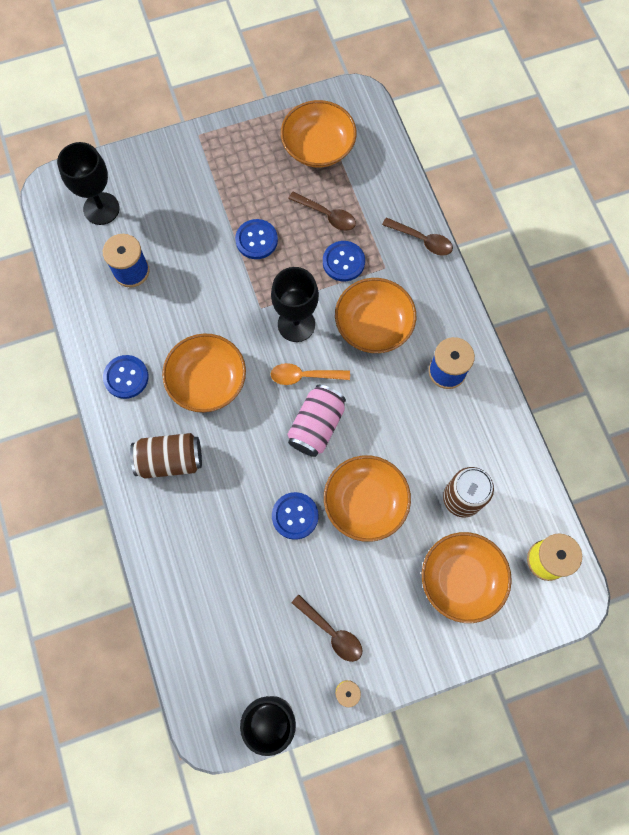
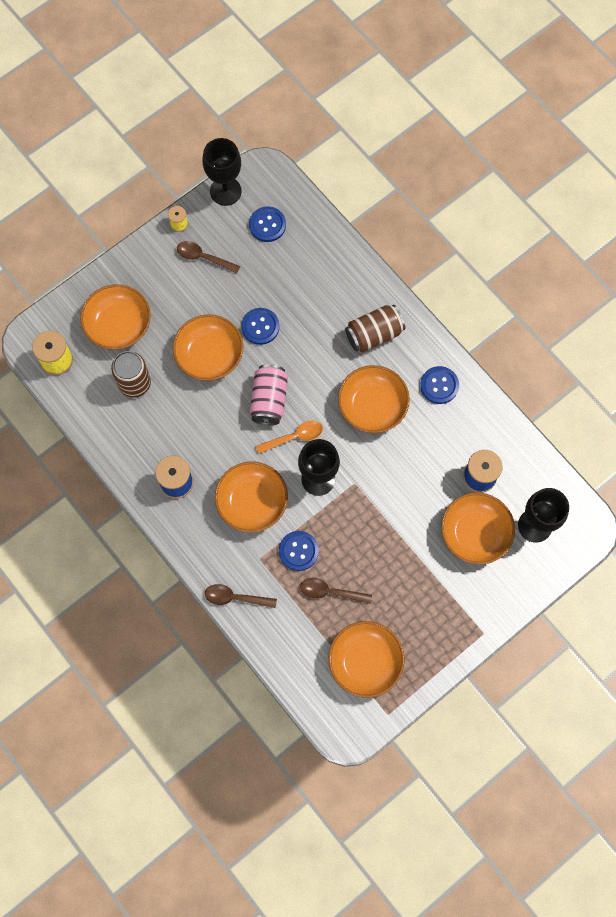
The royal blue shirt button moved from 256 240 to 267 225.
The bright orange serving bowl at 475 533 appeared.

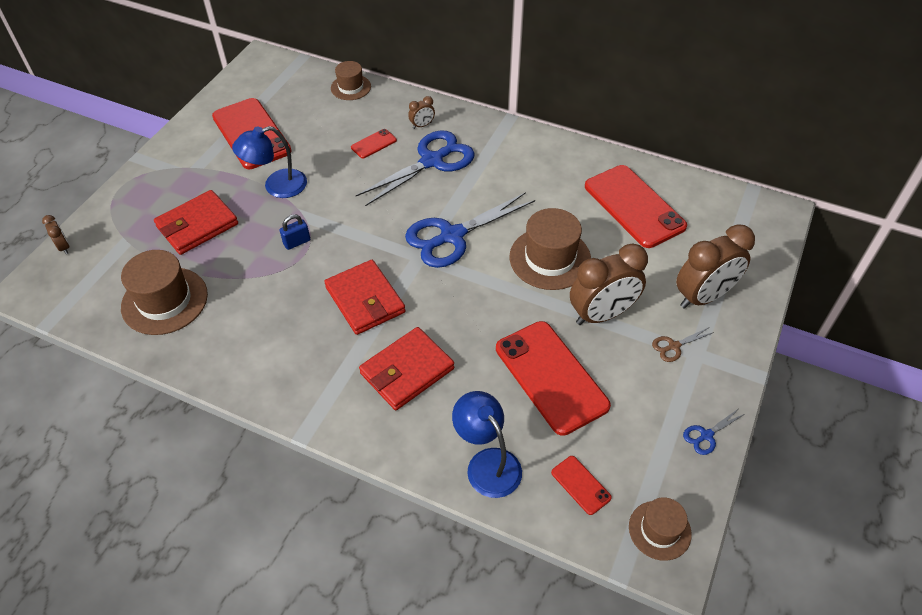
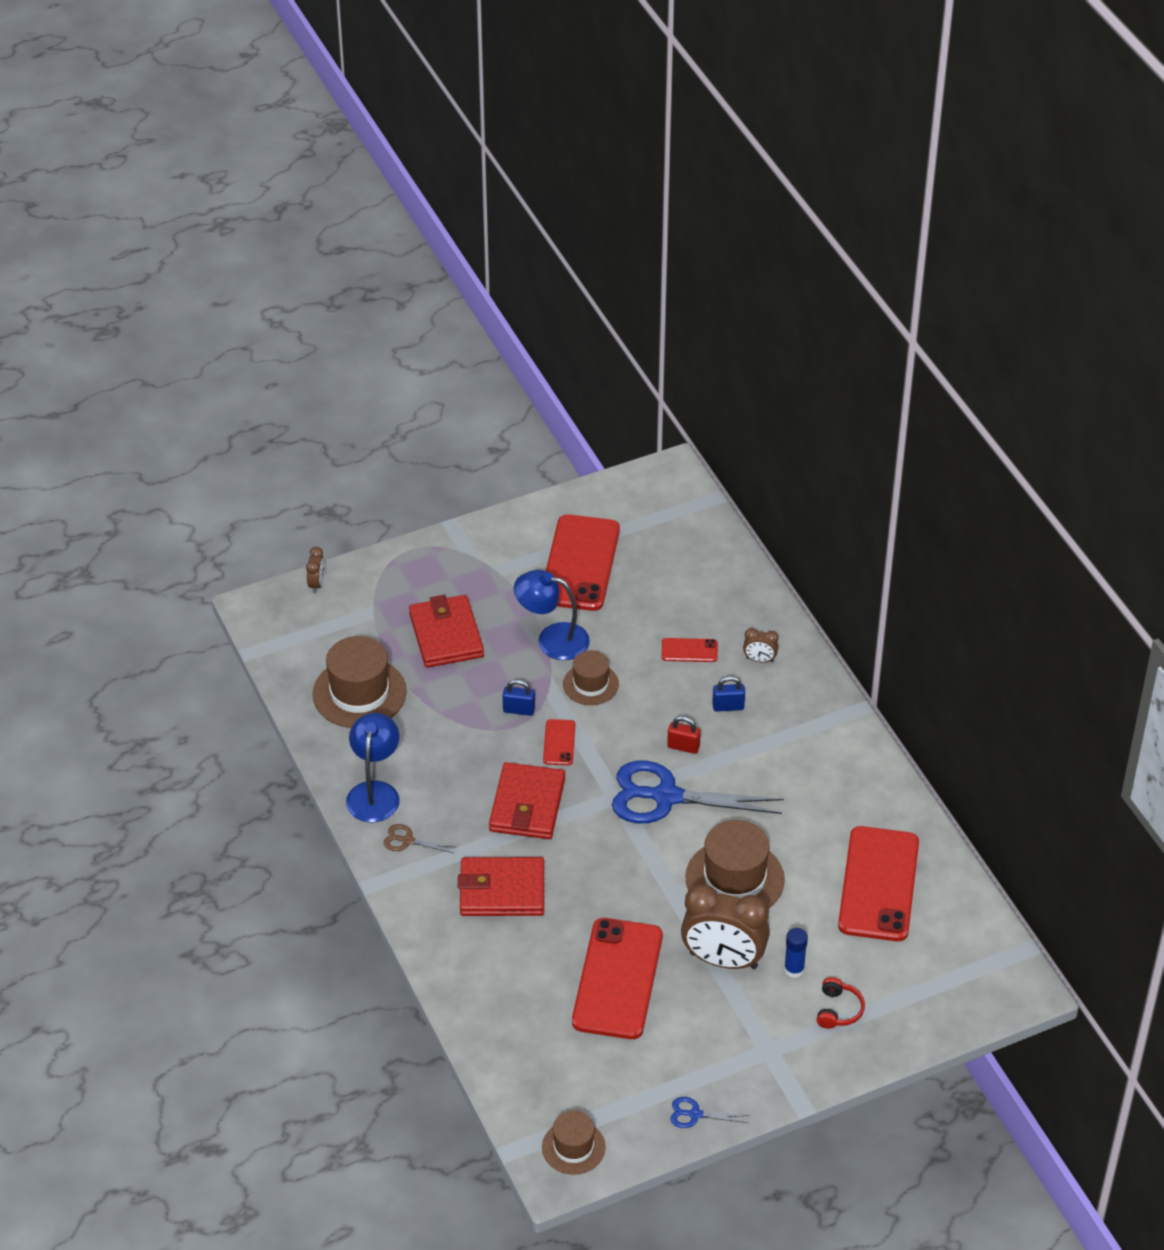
The royal blue reading lamp moved from 487 463 to 374 792.
The brown pair of scissors moved from 674 346 to 407 840.
The scarlet billfold at 197 225 turned 75 degrees clockwise.
The scarlet mobile phone moved from 581 485 to 559 742.
The brown tall hat moved from 351 87 to 590 684.
The scarlet lock at 683 747 appeared.
The royal blue pair of scissors at 432 161 was replaced by the royal blue lock at 728 706.
The royal blue glue at 794 969 appeared.
The brown alarm clock at 703 297 was replaced by the scarlet over-ear headphones at 838 1010.

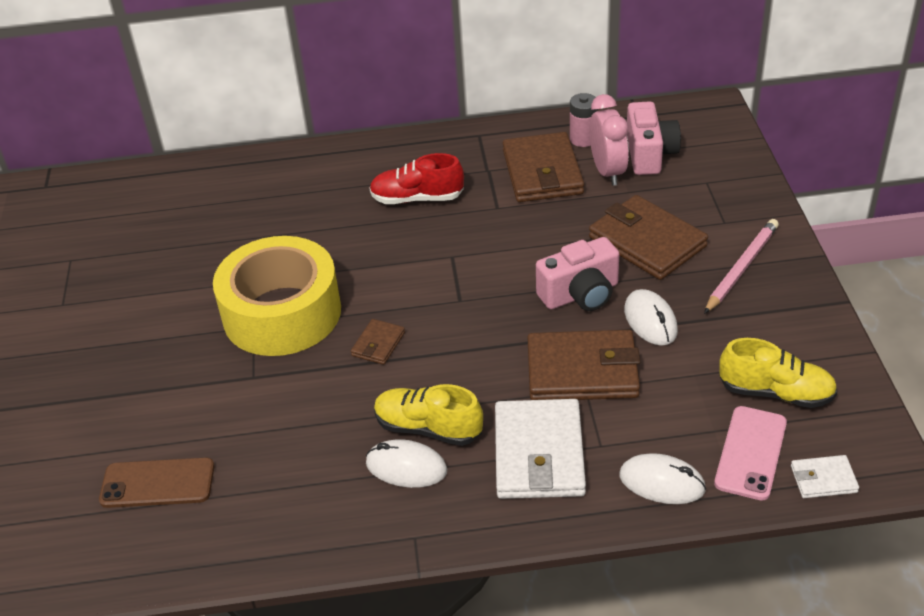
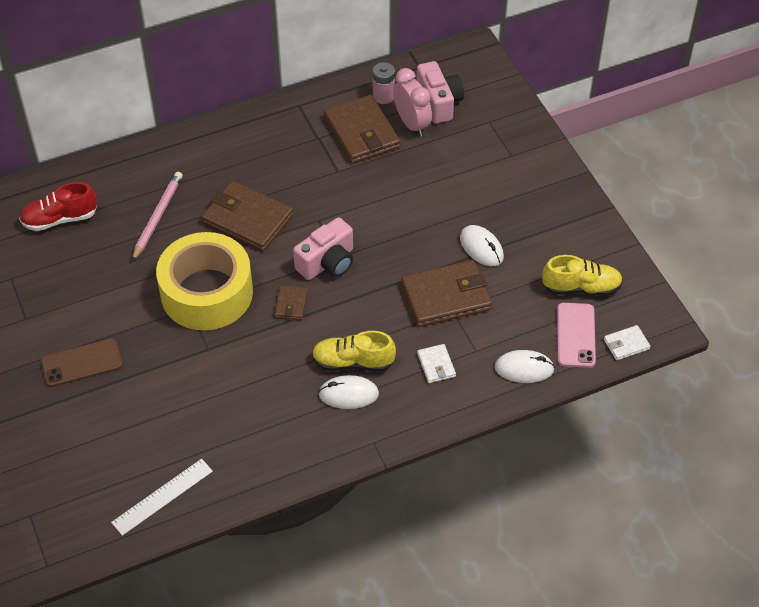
The scarlet lace-up shoe moved from 417 198 to 60 219.
The brown mobile phone moved from 157 483 to 81 363.
The pure white straightedge at 162 497 appeared.
The pink pencil moved from 741 268 to 157 217.
The brown billfold moved from 647 242 to 247 219.
The pink compact camera moved from 580 294 to 327 262.
The pure white billfold at 539 453 changed to 0.48 times the size.

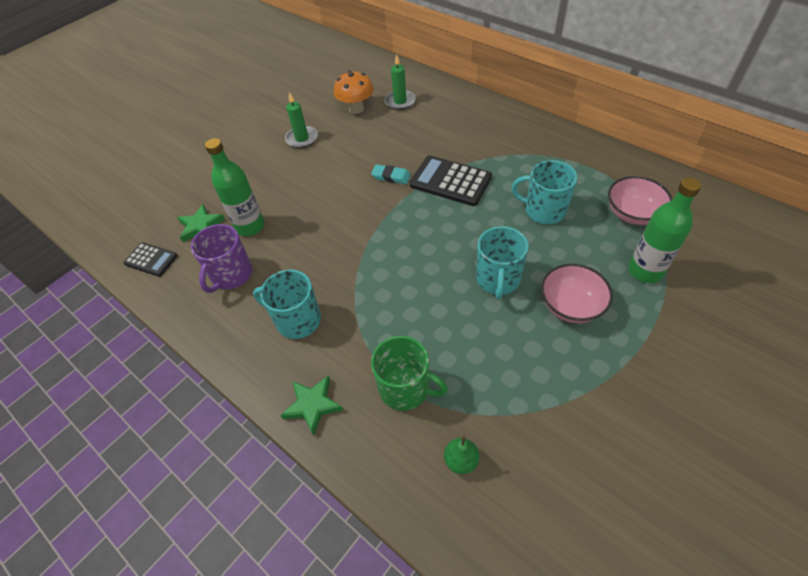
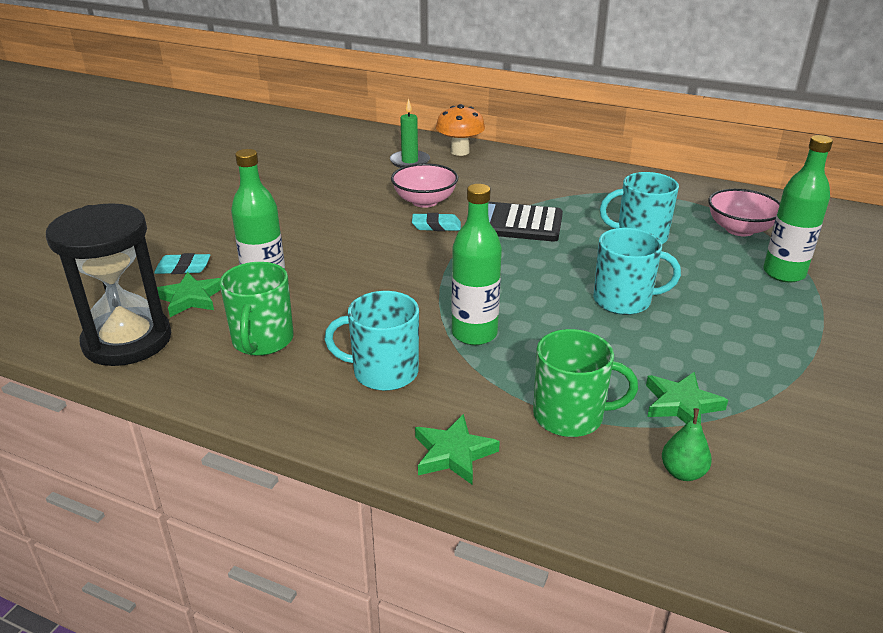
The black calculator at 151 260 was replaced by the black hourglass at 127 341.
The teal gum eraser at 183 268 appeared.
The purple tea mug at 231 275 became the emerald tea mug at 262 341.
The pink serving bowl moved from 570 306 to 424 201.
The bright orange toadstool moved from 356 109 to 460 152.
The emerald bottle at 474 334 appeared.
The teal tea mug at 498 279 turned 75 degrees counterclockwise.
The emerald star shape at 681 405 appeared.
The emerald wax candle at 302 139 disappeared.

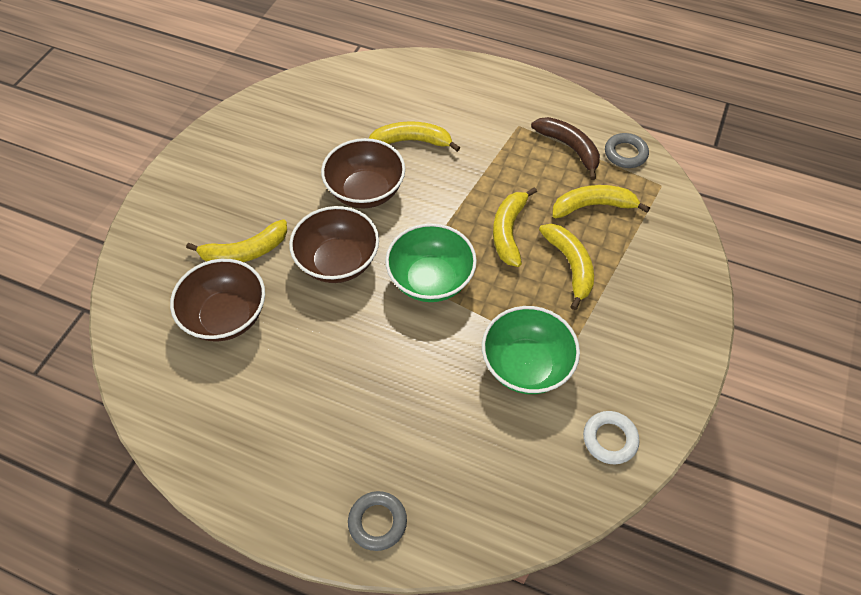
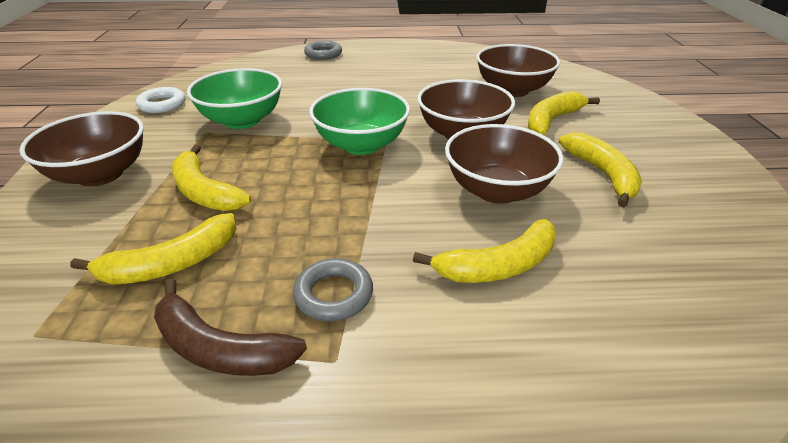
The brown serving bowl at 100 174 appeared.
The gray torus moved from 625 153 to 333 294.
The golden banana fruit moved from 509 231 to 602 174.

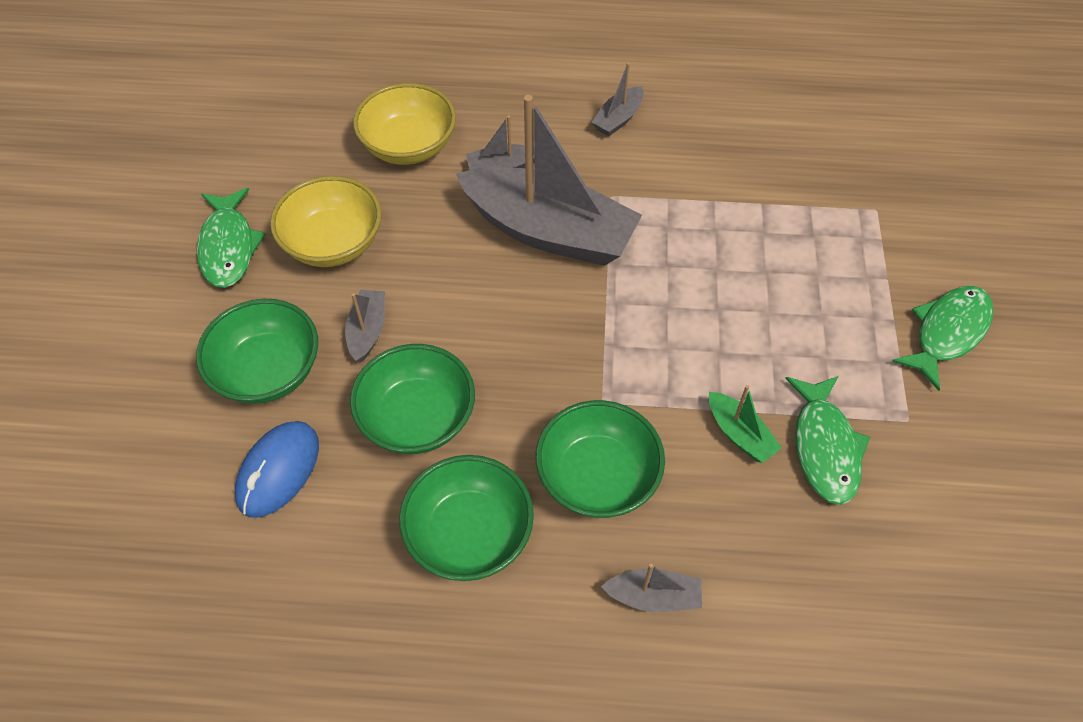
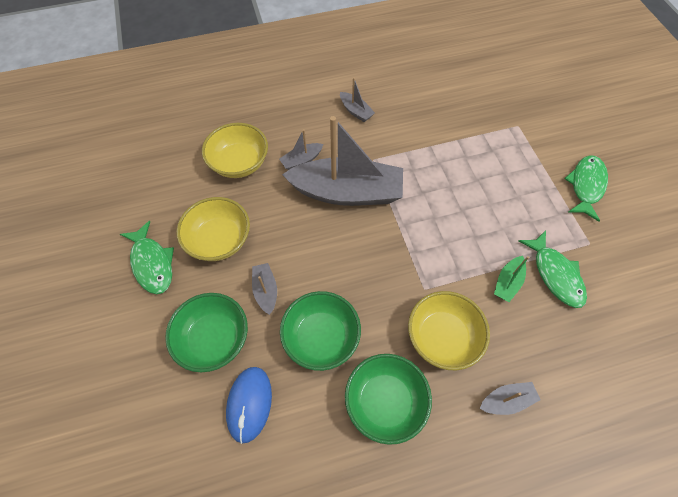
The gray toy boat at 618 119 turned 60 degrees counterclockwise.
The emerald serving bowl at 597 477 became the golden serving bowl at 442 337.
The emerald toy boat at 739 434 turned 90 degrees clockwise.

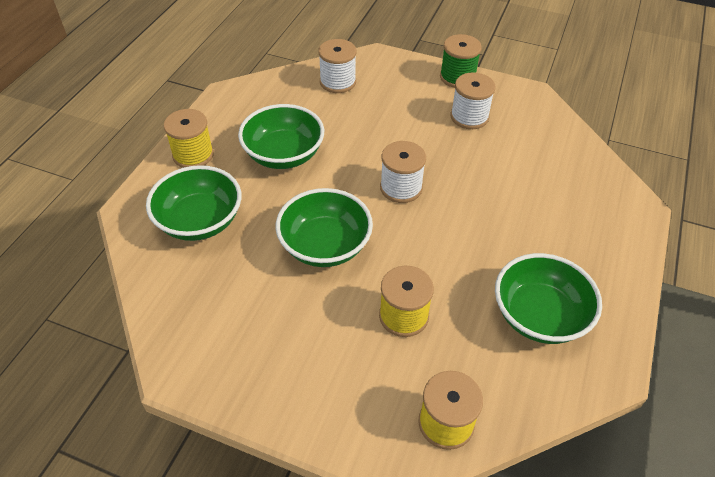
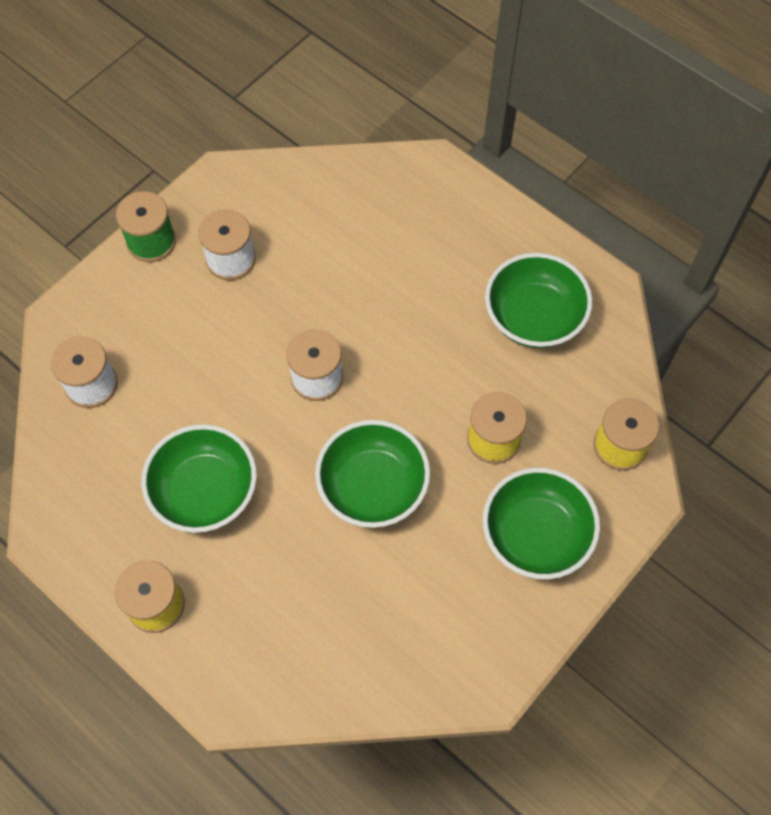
The emerald serving bowl moved from 200 221 to 536 535.

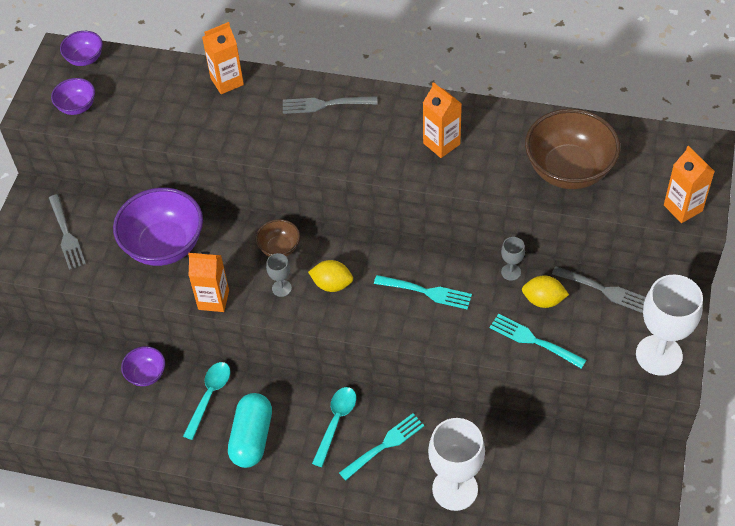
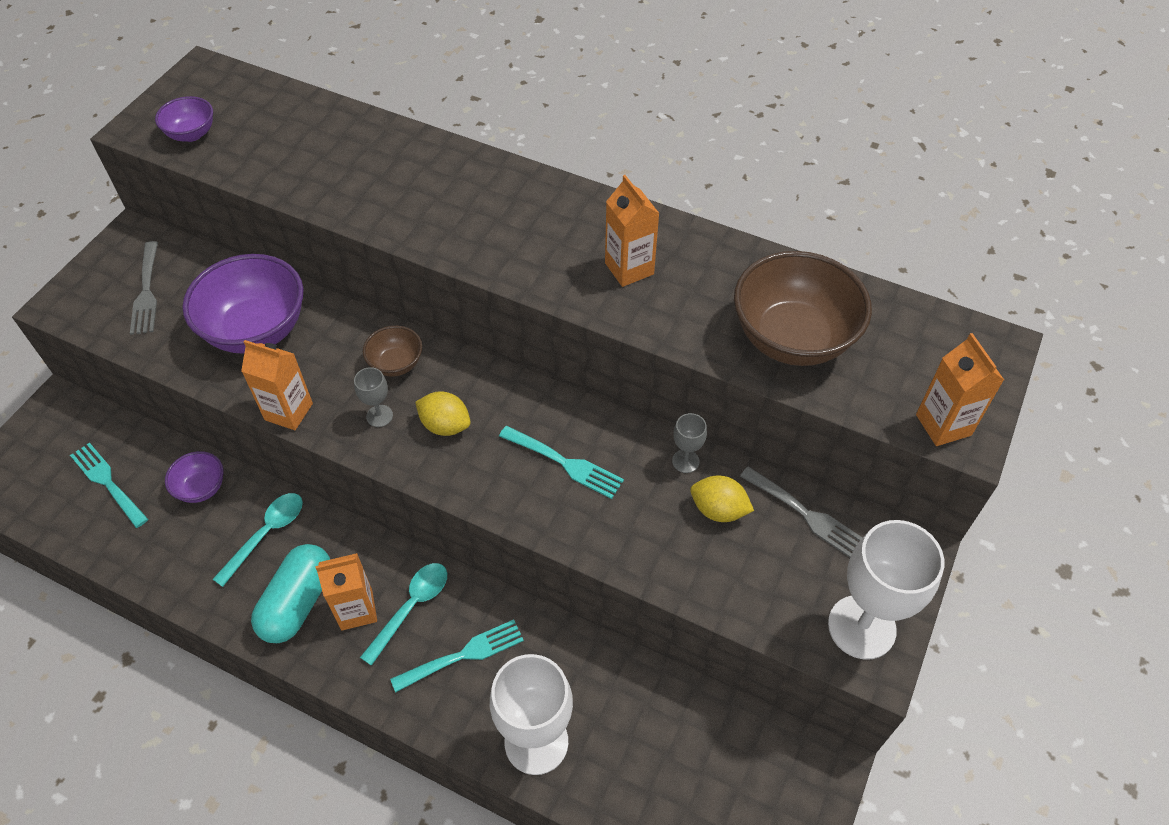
The teal table fork moved from 534 340 to 108 482.
The bright orange milk carton moved from 227 81 to 357 610.
The purple serving bowl at 85 59 disappeared.
The gray table fork at 325 104 disappeared.

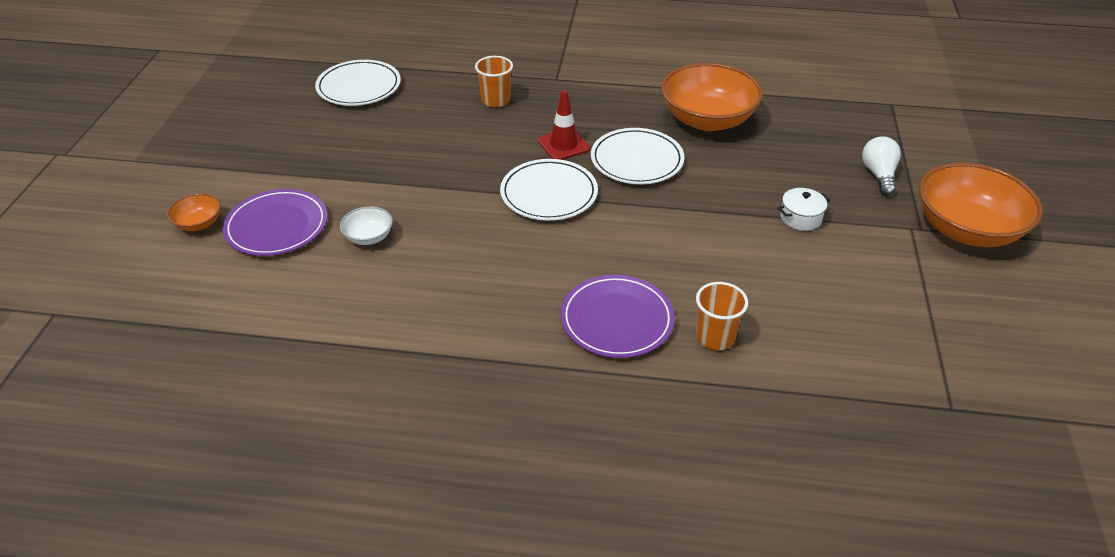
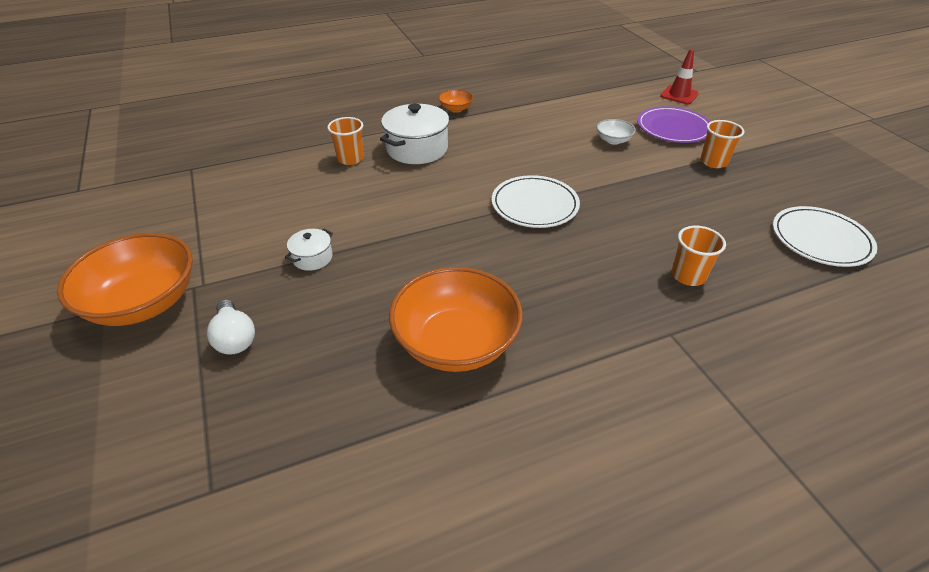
The purple flat dish at 617 320 was replaced by the pure white pot at 417 149.
The bright orange serving bowl moved from 199 223 to 456 109.
The scarlet traffic cone moved from 564 145 to 679 95.
The bright orange beaker at 713 162 appeared.
The pure white flat dish at 637 160 disappeared.

